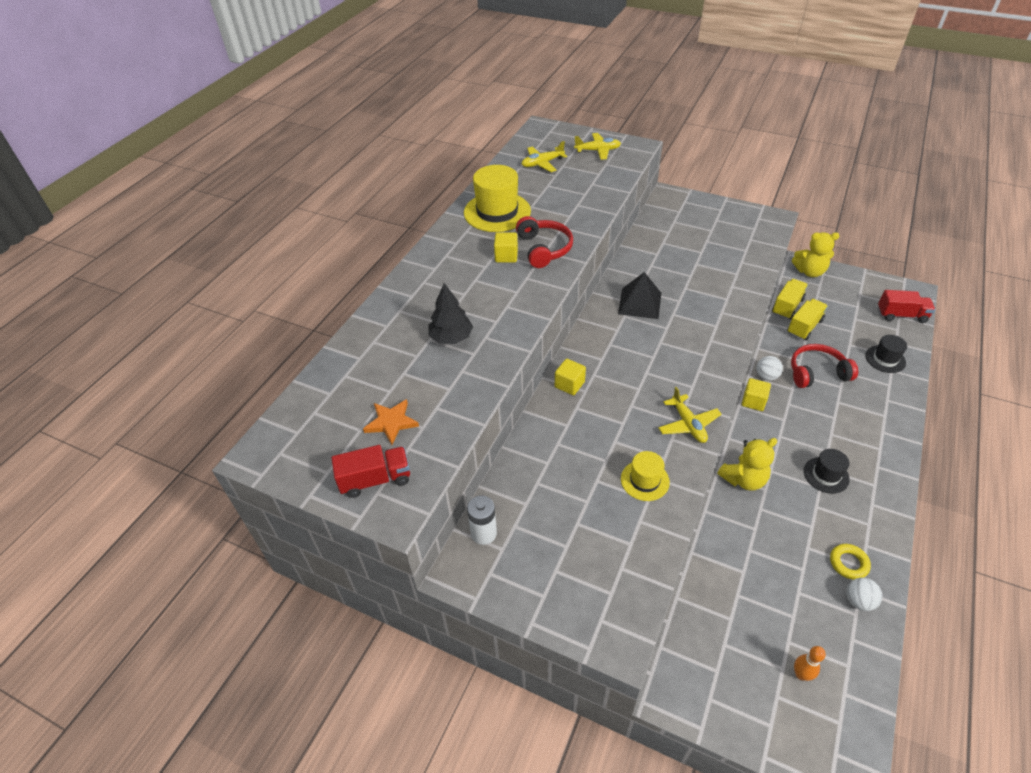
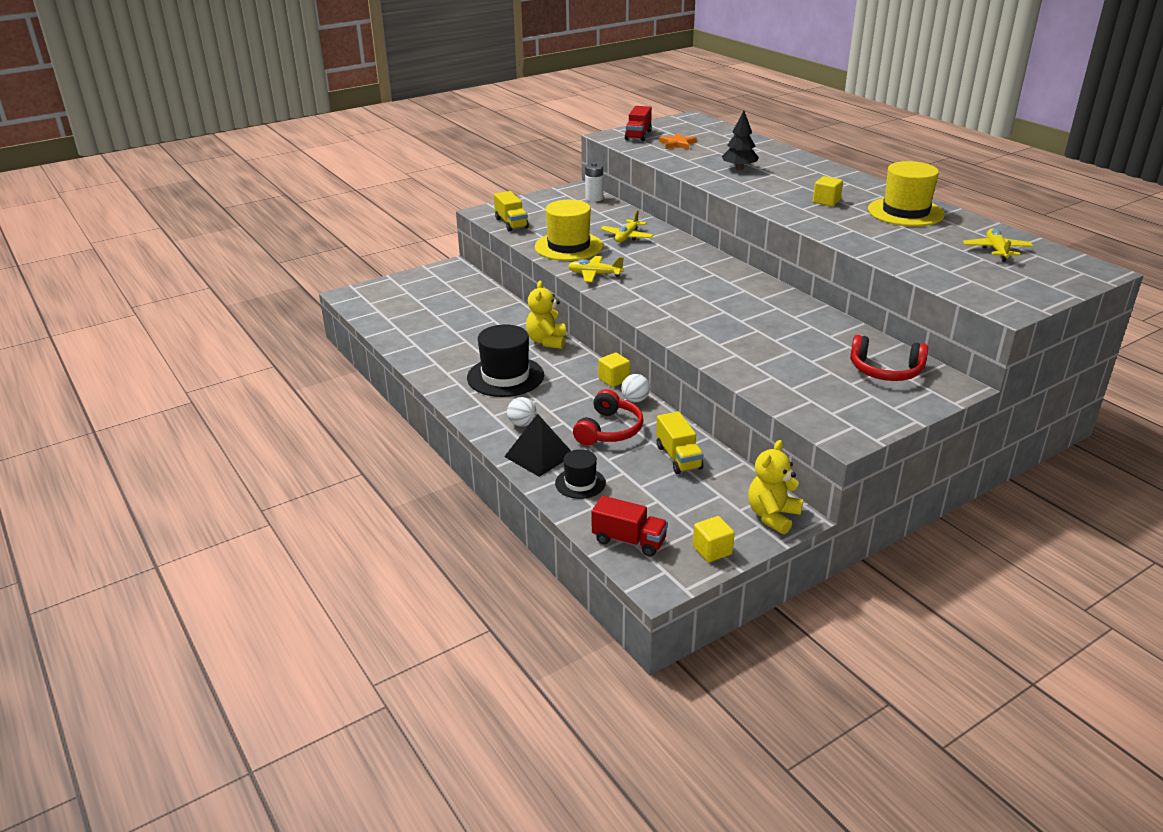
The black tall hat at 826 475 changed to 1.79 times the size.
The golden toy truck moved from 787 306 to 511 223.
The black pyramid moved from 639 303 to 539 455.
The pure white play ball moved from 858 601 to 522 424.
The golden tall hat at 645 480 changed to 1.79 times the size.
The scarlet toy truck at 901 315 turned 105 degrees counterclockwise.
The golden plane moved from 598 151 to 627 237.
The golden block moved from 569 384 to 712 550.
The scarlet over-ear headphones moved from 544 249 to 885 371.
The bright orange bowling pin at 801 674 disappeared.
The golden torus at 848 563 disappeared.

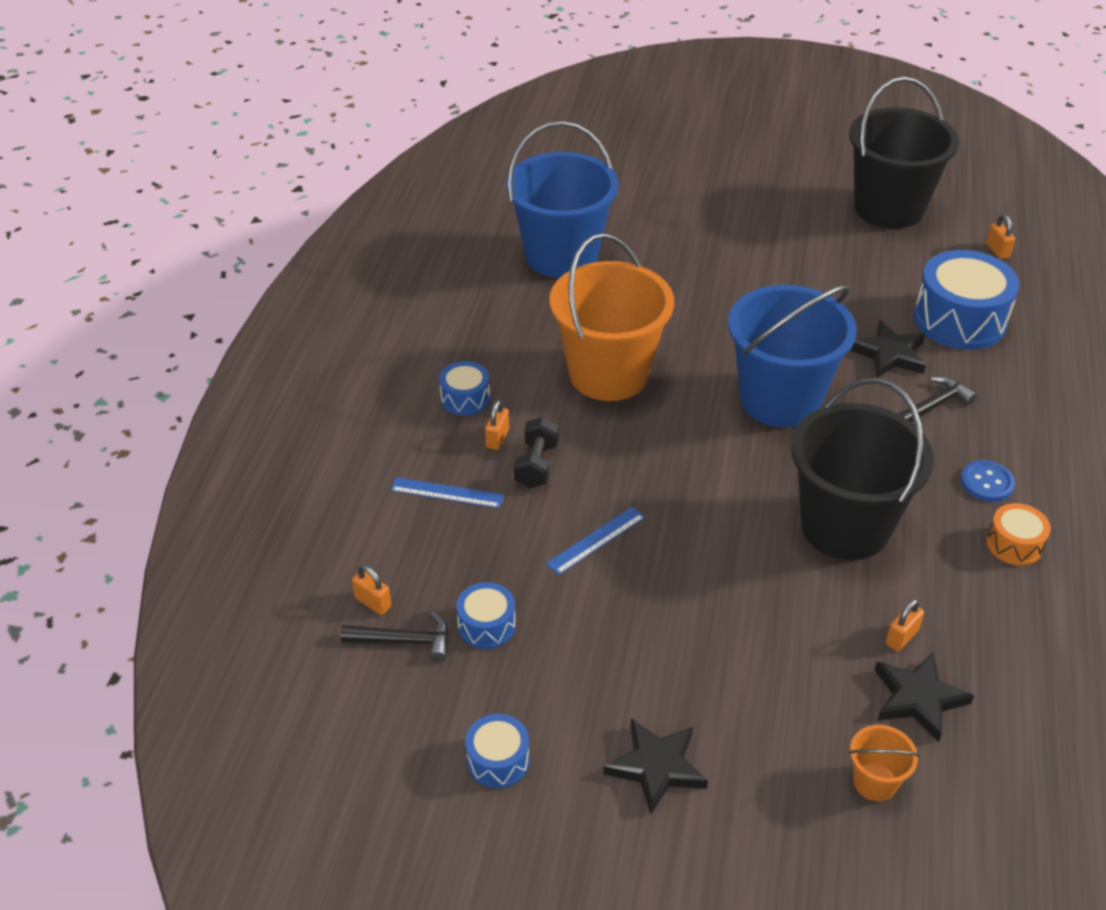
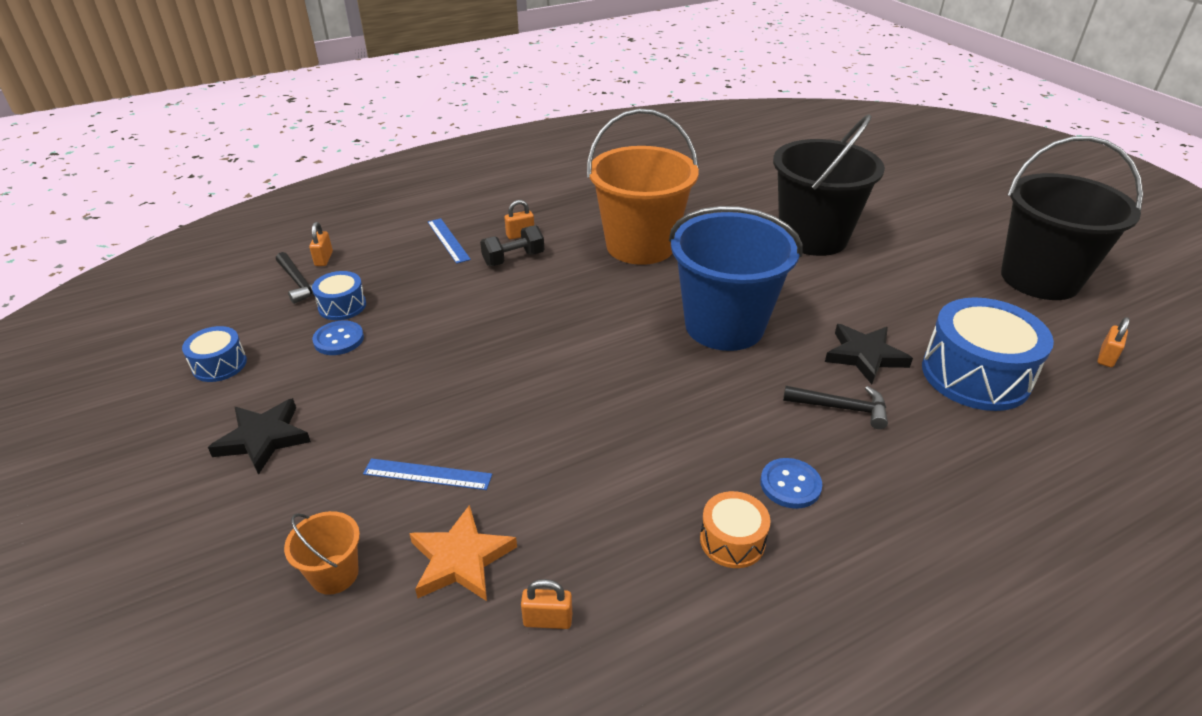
The royal blue shirt button at 339 339 appeared.
The royal blue straightedge moved from 596 540 to 427 474.
The black star shape at 918 698 became the bright orange star shape at 461 559.
The bright orange lock moved from 901 637 to 547 620.
The black sand bucket moved from 845 526 to 813 237.
The royal blue drum at 465 398 disappeared.
The royal blue sand bucket at 561 256 disappeared.

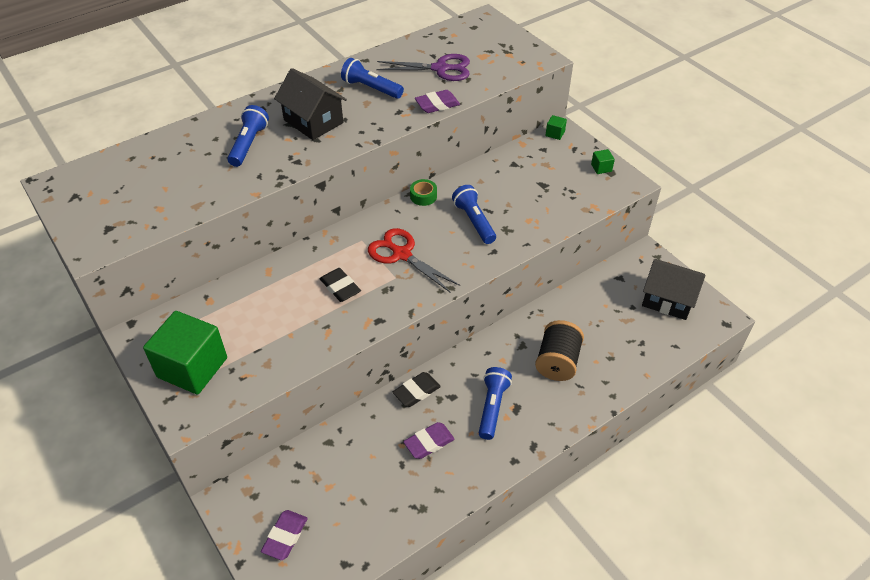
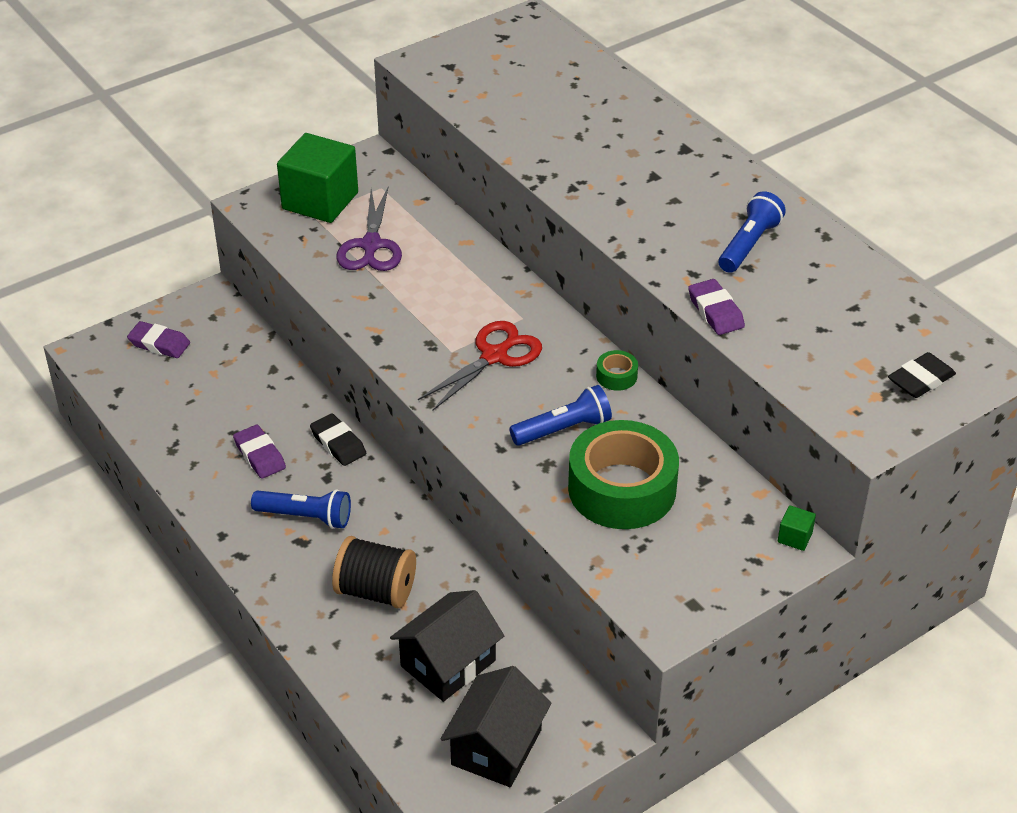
The purple pair of scissors moved from 440 69 to 371 245.
The black house moved from 313 121 to 448 663.
The emerald tape at 622 489 appeared.
The black gum eraser moved from 340 287 to 920 380.
The royal blue torch at 249 144 disappeared.
The emerald block at 601 168 disappeared.

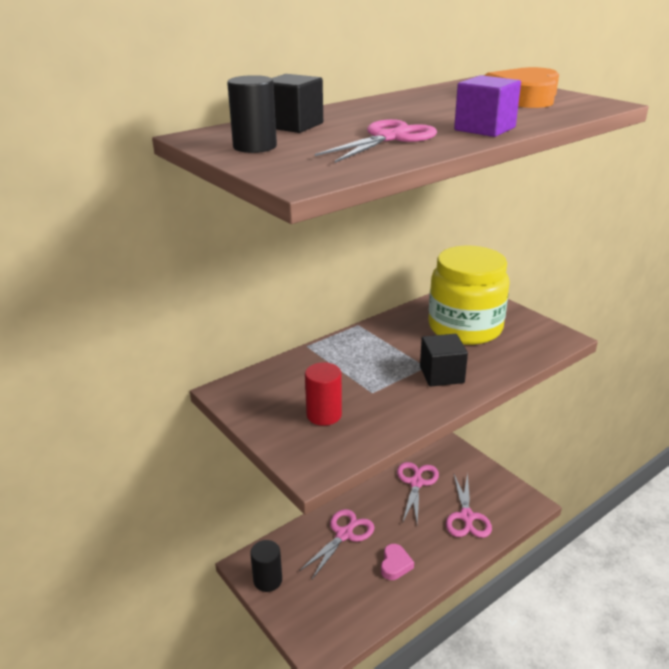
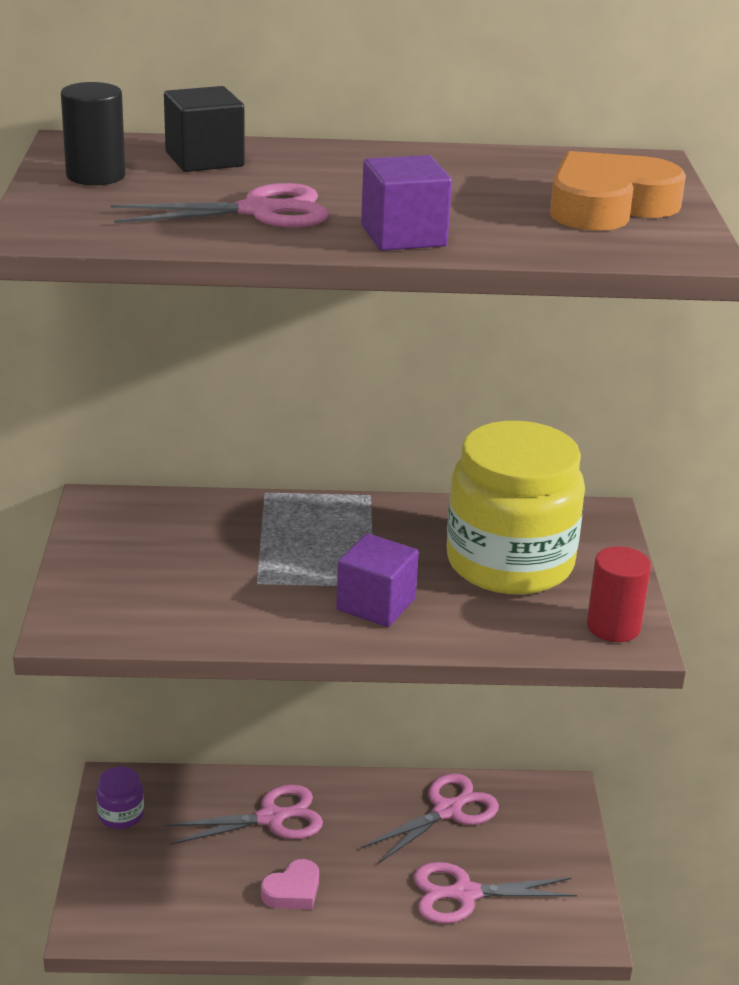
The black cylinder at 267 580 was replaced by the purple jar at 121 815.
The black block at 441 375 became the purple block at 376 604.
The pink pair of scissors at 466 517 turned 45 degrees clockwise.
The scarlet cylinder moved from 324 415 to 613 627.

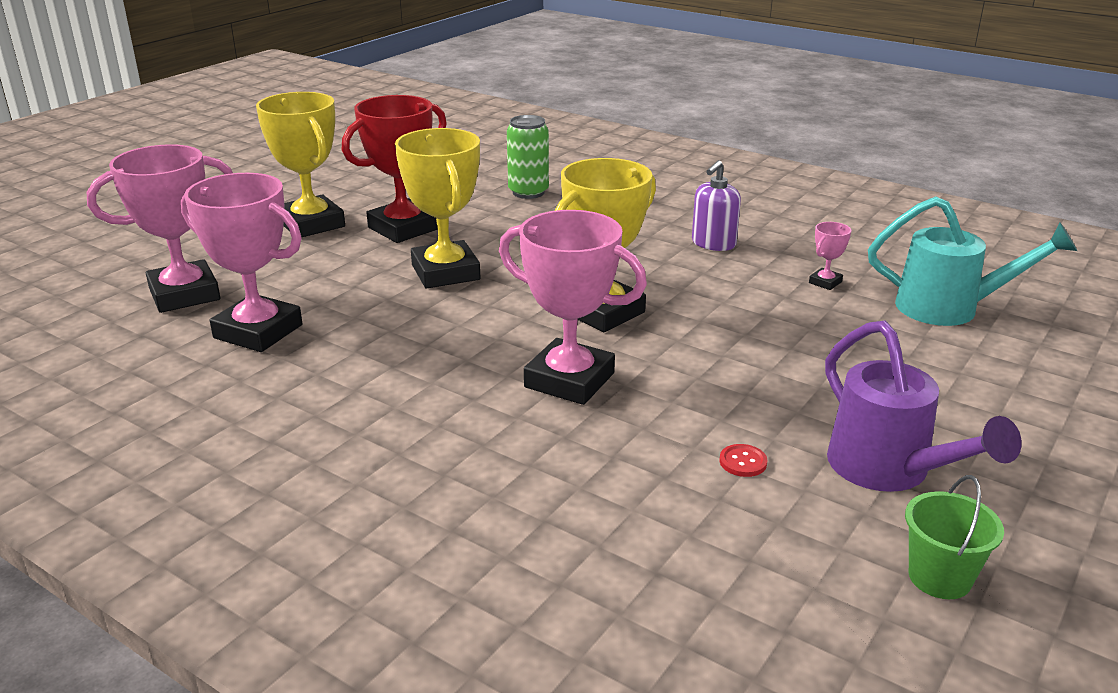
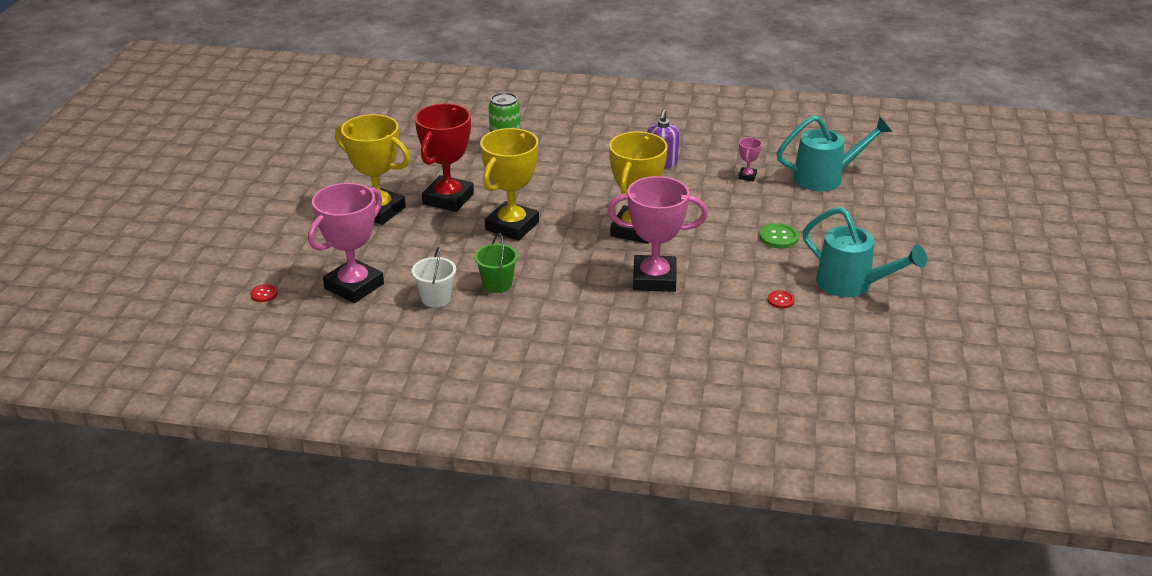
The scarlet shirt button at 264 294 appeared.
The pink award cup at 258 331 was replaced by the pure white sand bucket at 436 298.
The emerald sand bucket moved from 939 577 to 497 284.
The golden award cup at 445 272 turned 75 degrees clockwise.
The emerald shirt button at 778 237 appeared.
The purple watering can at 888 470 became the teal watering can at 851 285.

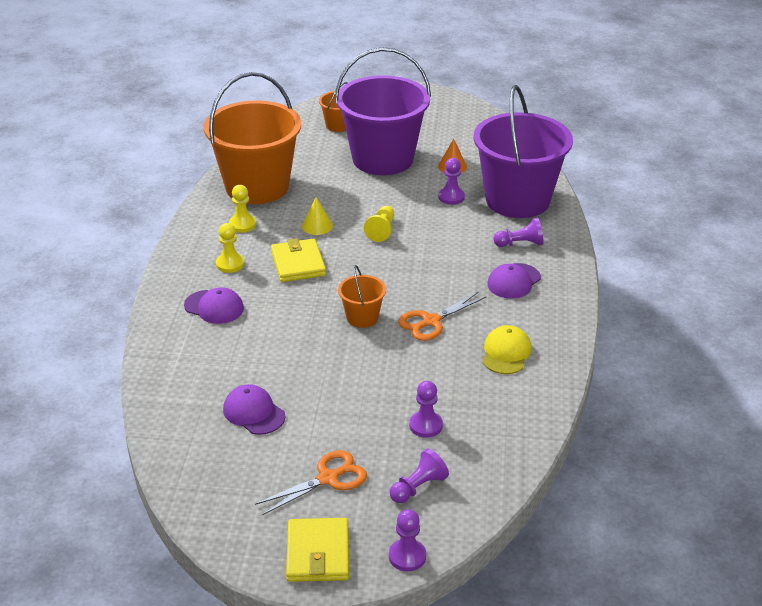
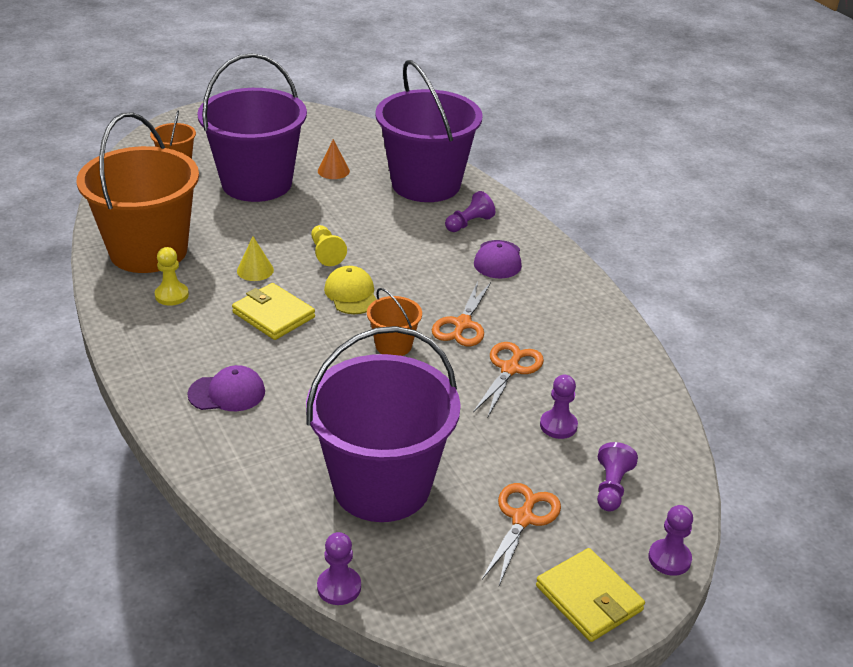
The purple cap at 254 412 was replaced by the purple sand bucket at 382 486.
The purple chess pawn moved from 451 197 to 339 587.
The golden cap moved from 506 353 to 351 294.
The bright orange pair of scissors at 510 369 appeared.
The golden chess pawn at 230 264 disappeared.

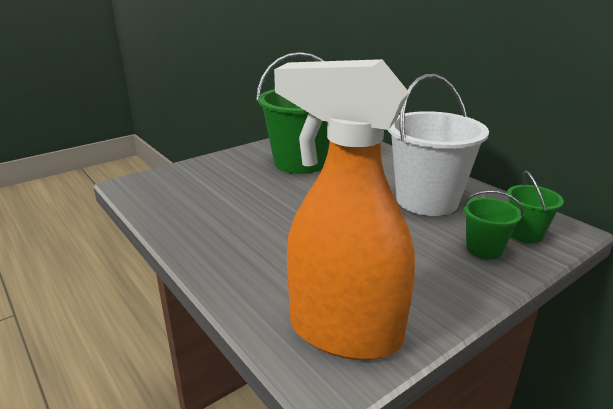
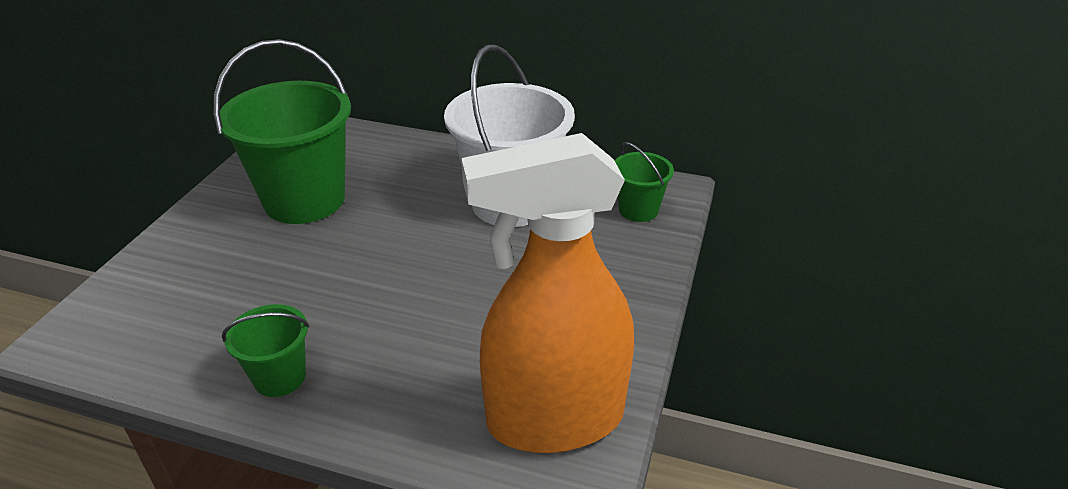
The emerald sand bucket moved from 484 249 to 280 377.

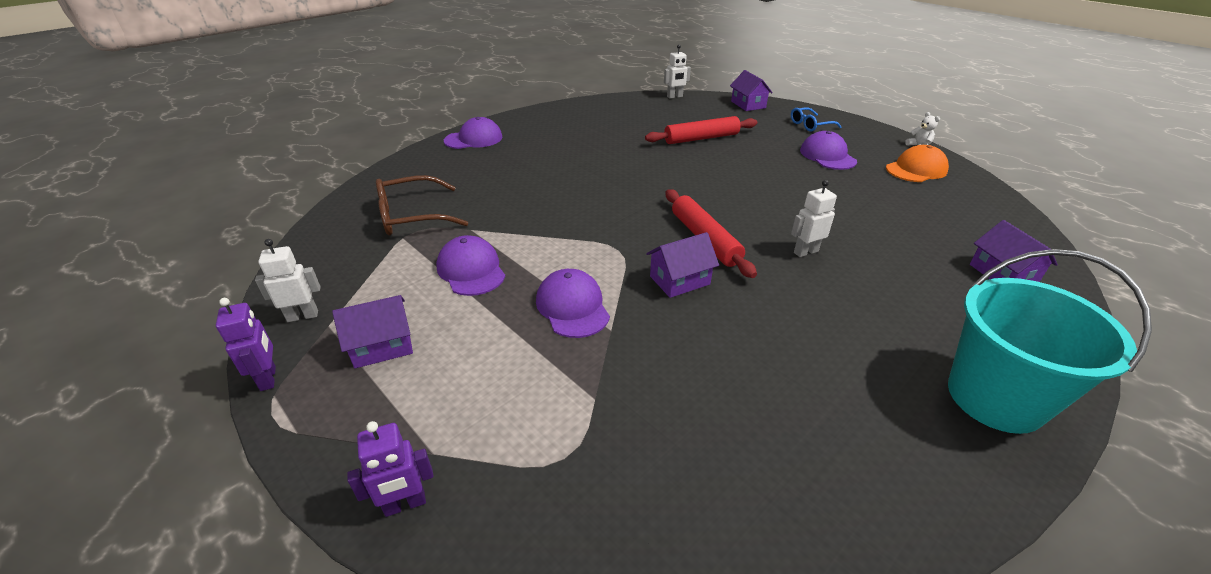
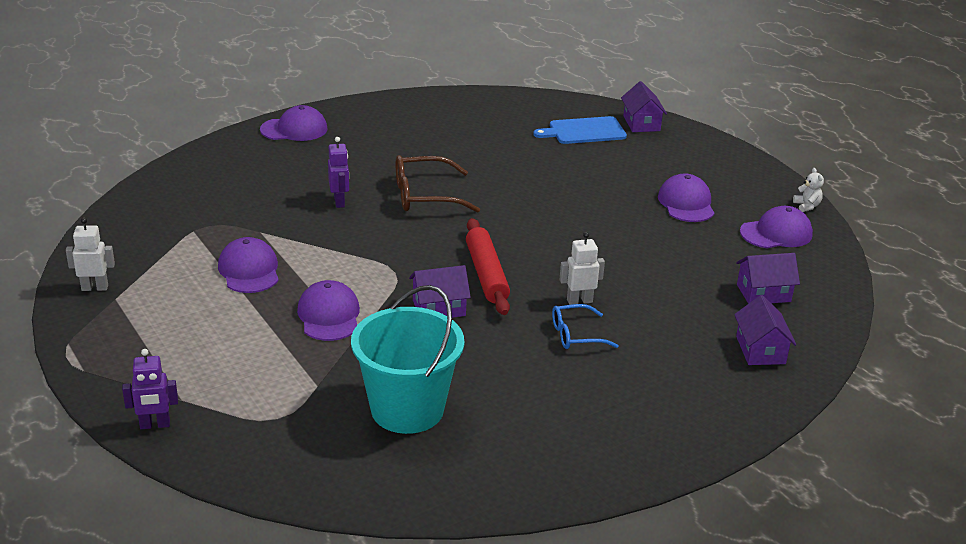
The purple toy robot moved from 269 378 to 339 202.
The teal sand bucket moved from 995 398 to 407 409.
The brown spectacles moved from 412 216 to 425 196.
The royal blue bread board at 584 131 appeared.
The royal blue spectacles moved from 810 125 to 576 335.
The purple house moved from 382 346 to 763 293.
The bright orange cap at 916 169 became the purple cap at 776 233.
The scarlet rolling pin at 701 138 disappeared.
The pure white toy robot at 675 97 disappeared.

